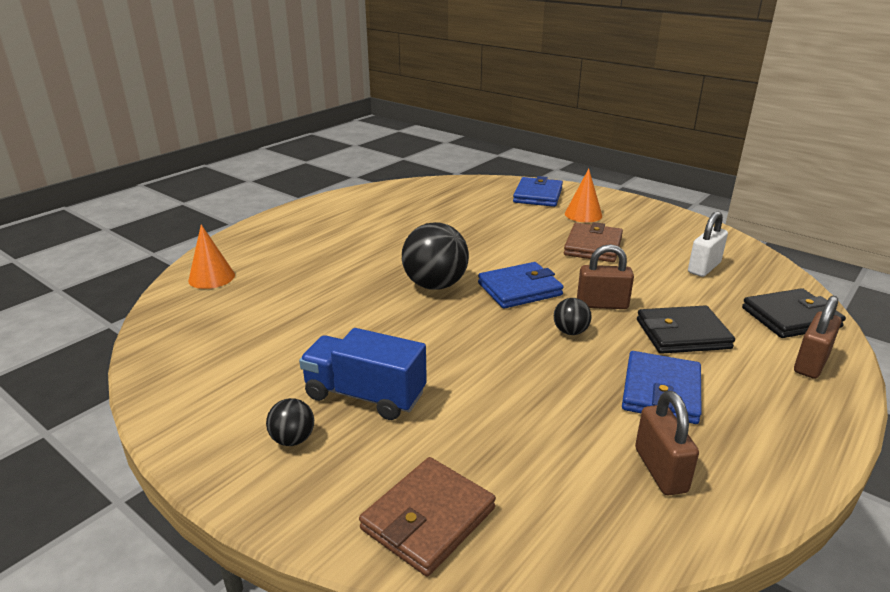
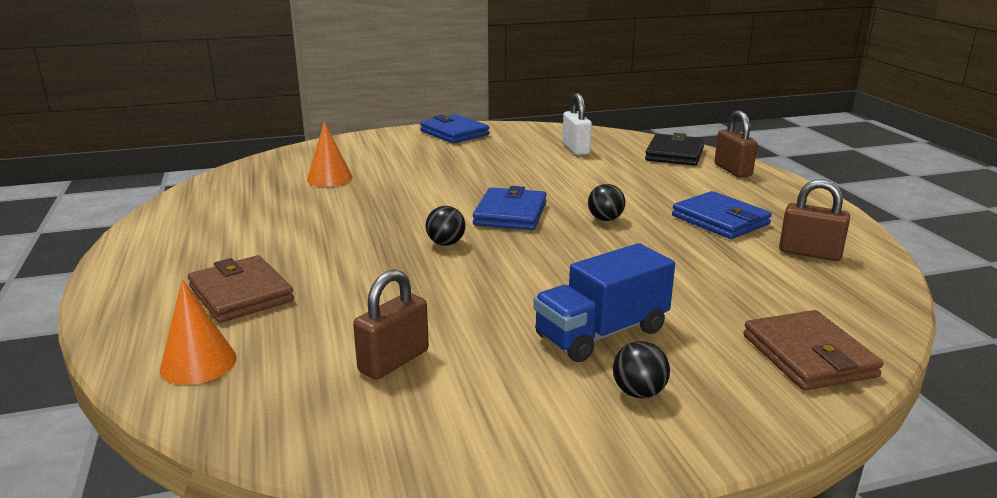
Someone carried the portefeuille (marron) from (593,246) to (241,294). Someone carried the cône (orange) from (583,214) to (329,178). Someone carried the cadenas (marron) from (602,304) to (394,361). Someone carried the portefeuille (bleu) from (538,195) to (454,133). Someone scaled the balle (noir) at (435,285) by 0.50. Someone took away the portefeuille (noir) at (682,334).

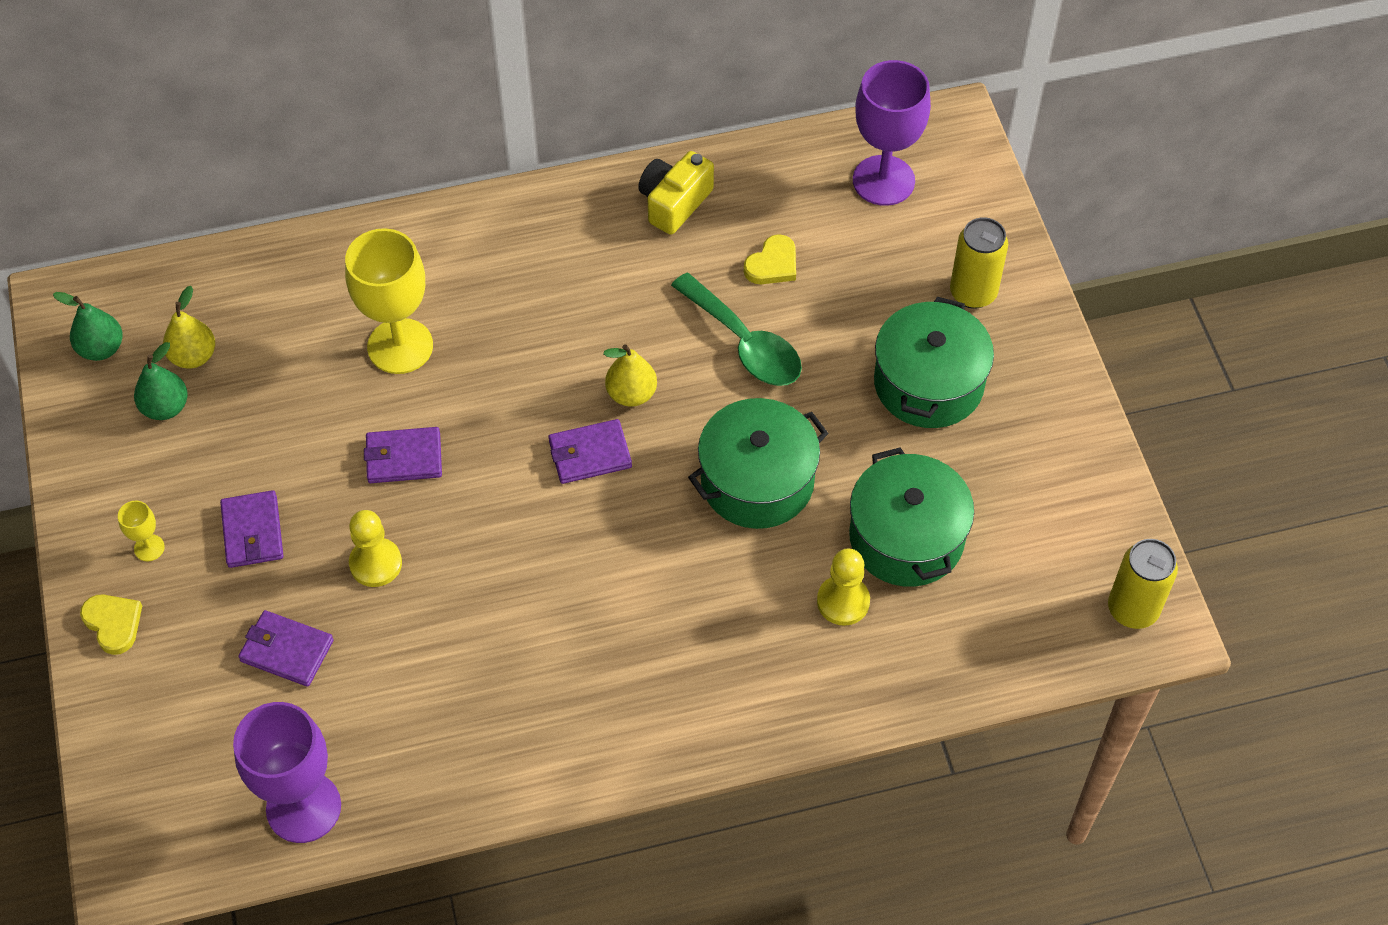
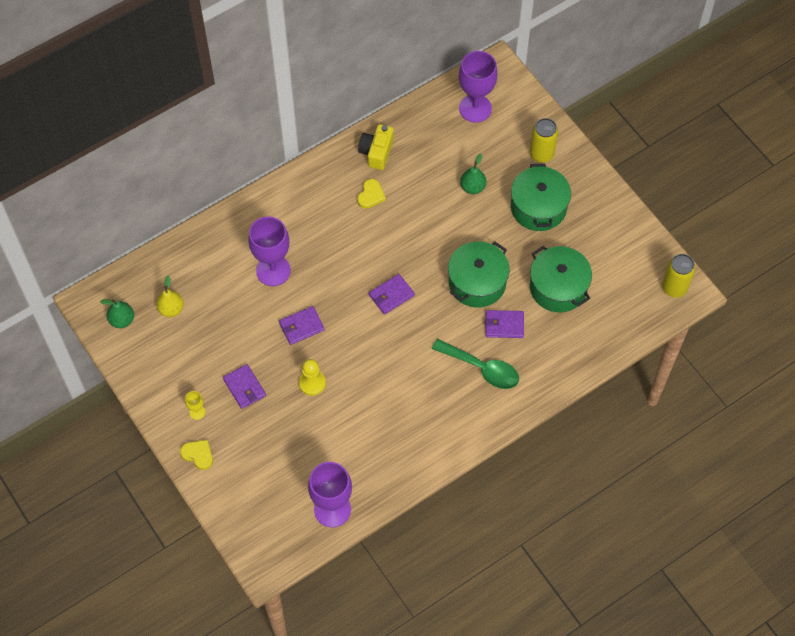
Someone repainted the verre à pied (jaune) at (400,346), which became the verre à pied (violet) at (273,270). Someone carried the cœur (jaune) from (772,264) to (371,195). Someone carried the cuillère (vert) from (744,343) to (481,368). Someone carried the poire (vert) from (165,407) to (472,187). Someone carried the portefeuille (violet) from (287,651) to (504,325). Someone took away the poire (jaune) at (631,394). Someone took away the pion (jaune) at (843,601).

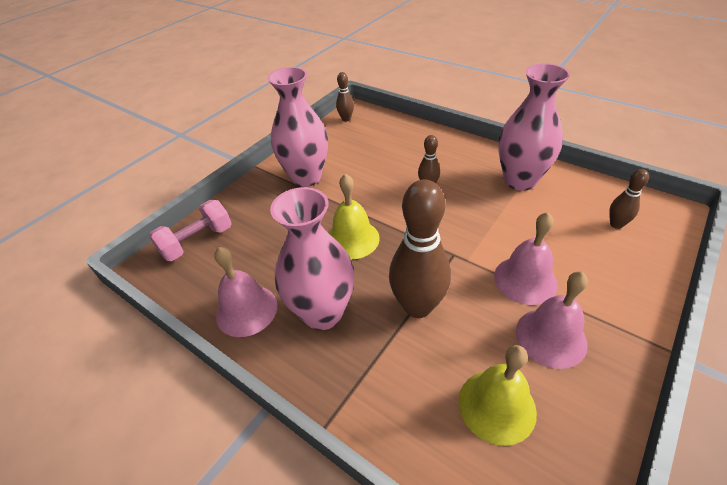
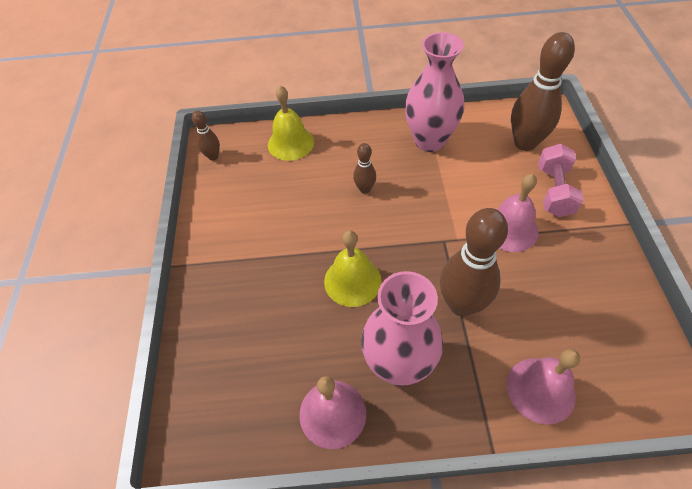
Someone carried the cloche (jaune) from (497,406) to (291,143). Someone carried the cloche (rose) from (550,337) to (540,390). Someone scaled the quille (marron) at (616,224) by 2.05. Someone carried the haltère (rose) from (197,242) to (554,191). Someone took away the vase (rose) at (306,177).

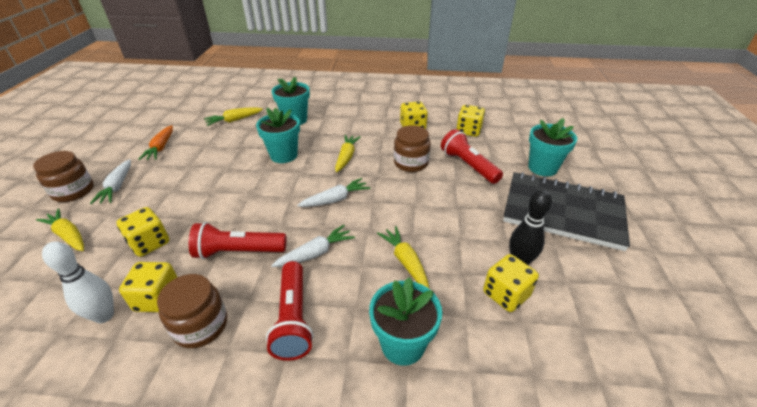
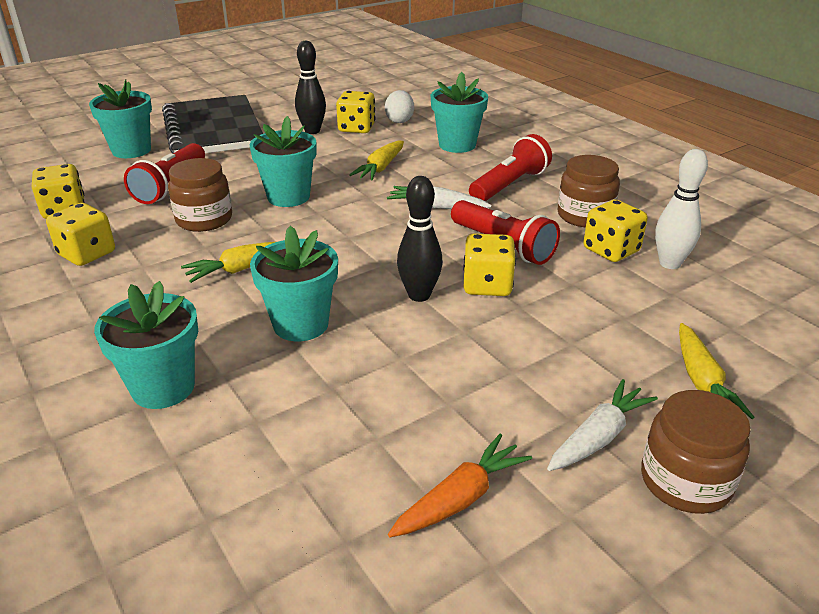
Someone put down the pot de fleurs (turquoise) at (288,197). Someone put down the œuf (blanc) at (399,120). Someone put down the quille (noir) at (419,295). Someone carried the dé (jaune) from (149,243) to (487,285). Someone took away the carotte (jaune) at (234,120). Someone took away the carotte (blanc) at (335,199).

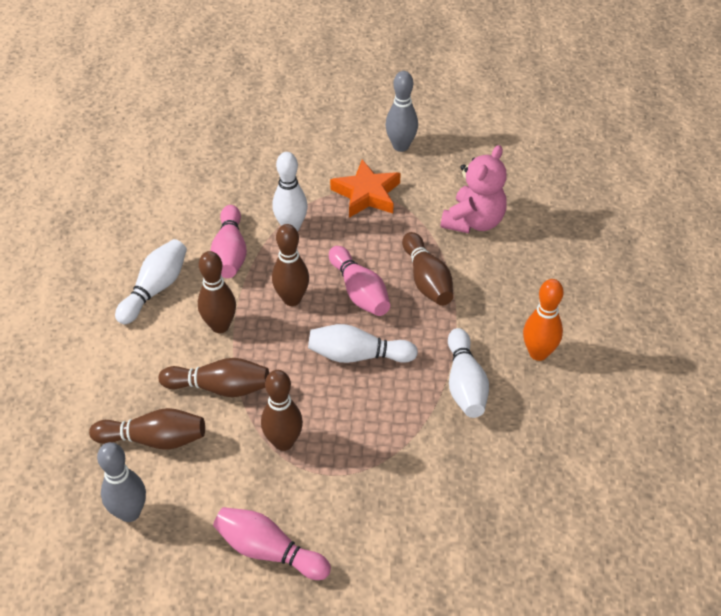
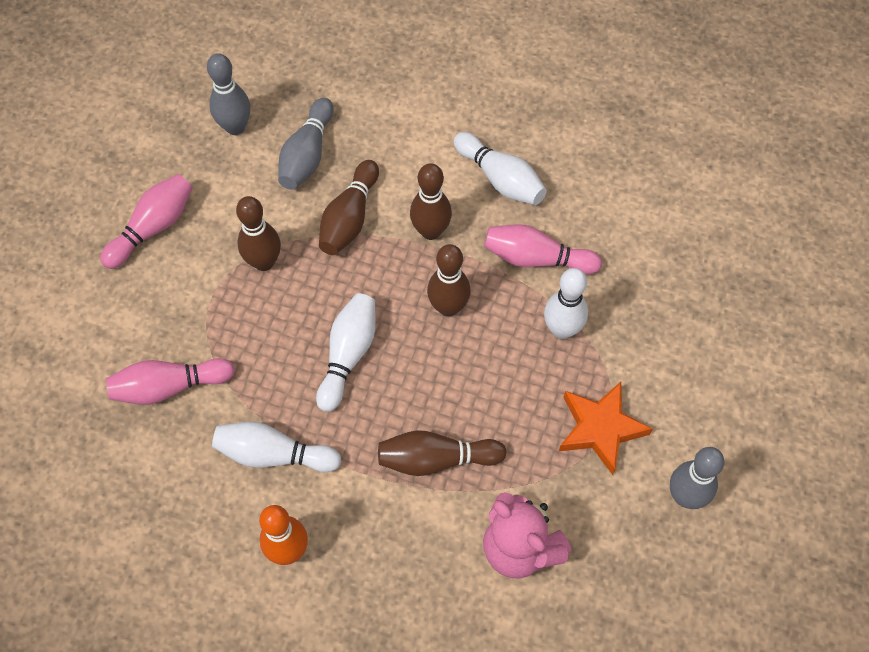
Someone carried the quille (rose) from (359,292) to (169,387). Someone repainted the quille (marron) at (154,439), which became the quille (gris) at (307,155).

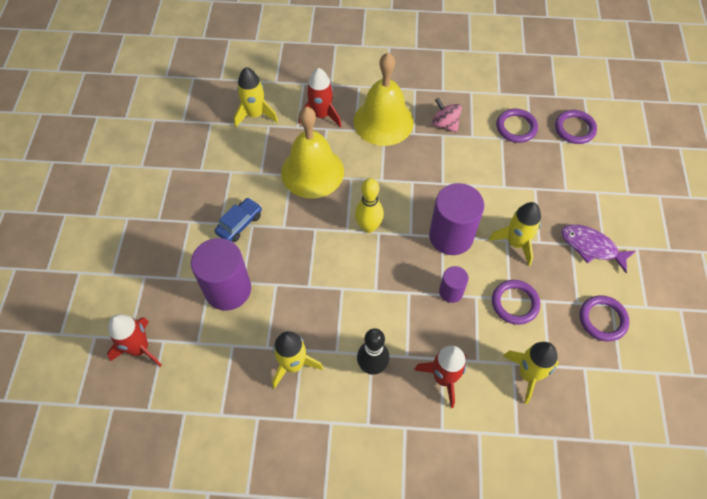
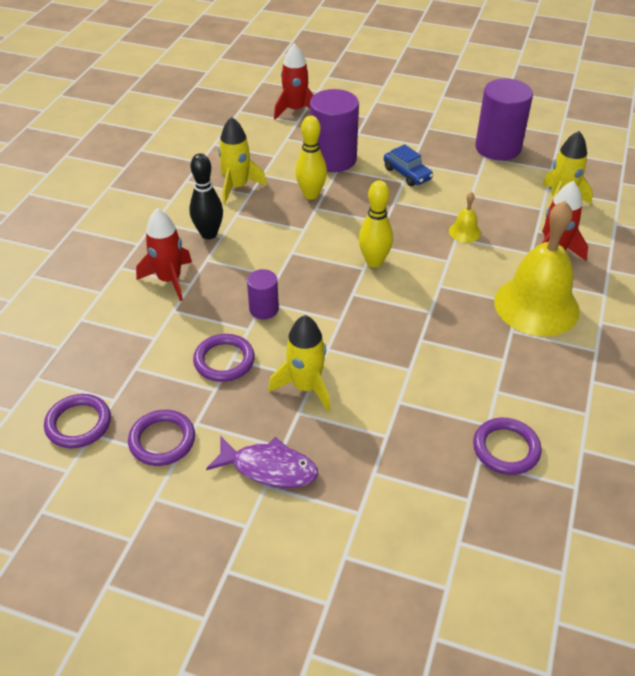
Someone carried the anneau (violet) from (574,129) to (78,424). Someone rotated the poisson (violet) at (591,247) by 60 degrees clockwise. Someone put down the quille (jaune) at (311,195). Someone scaled the cloche (jaune) at (312,172) by 0.42. Someone carried the cylindre (violet) from (451,236) to (498,148). Someone took away the toupie (rose) at (445,124). Someone took away the fusée (jaune) at (528,374).

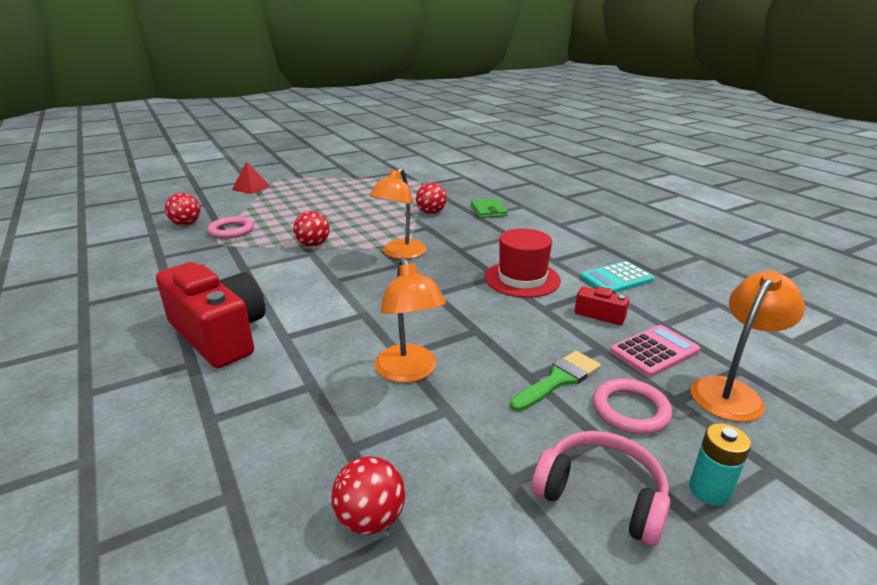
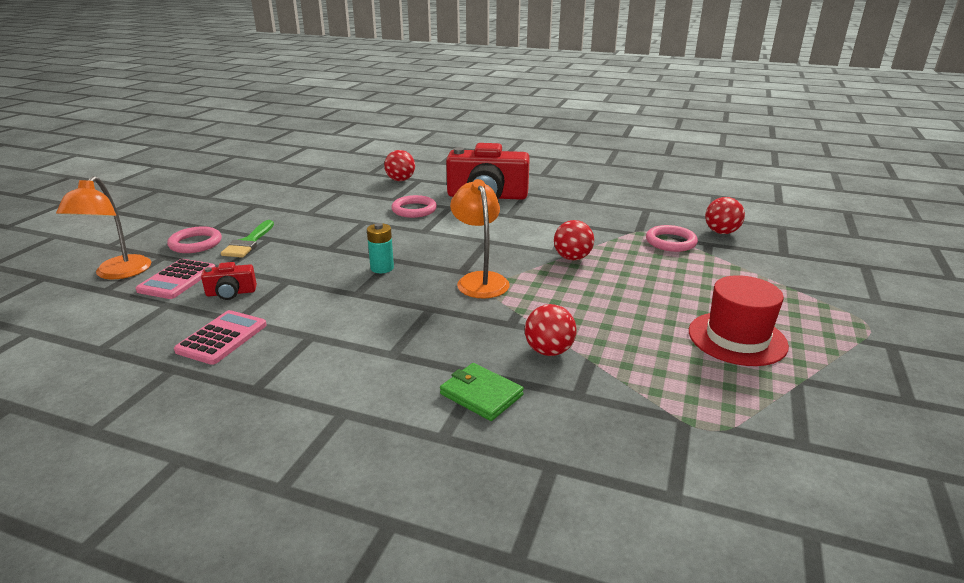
Someone repainted the calculatrice (turquoise) at (616,279), which became the calculatrice (rose) at (222,338). Someone carried the pile (turquoise) from (709,490) to (382,268). Someone carried the balle (rouge) from (370,518) to (400,180). Someone put down the anneau (rose) at (414,210). Someone carried the chapeau (rouge) from (522,279) to (737,338). Someone took away the pyramide (rouge) at (251,188). Someone took away the lampe (orange) at (409,372). Someone took away the casque audio (rose) at (601,495).

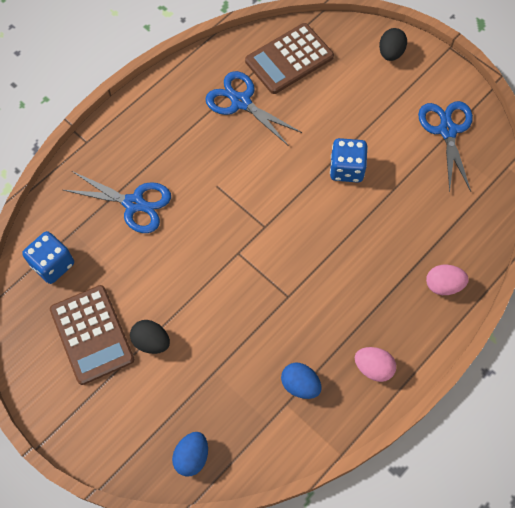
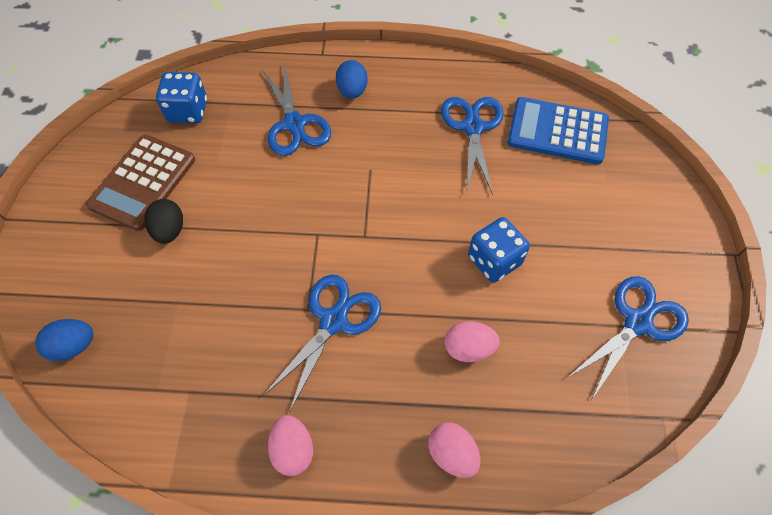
Someone put down the ciseaux (bleu) at (333,321). Someone carried the œuf (bleu) from (300,385) to (352,91). Someone put down the œuf (rose) at (468,348). Someone repainted the calculatrice (marron) at (289,59), which became the calculatrice (bleu) at (557,131). Someone took away the œuf (noir) at (390,53).

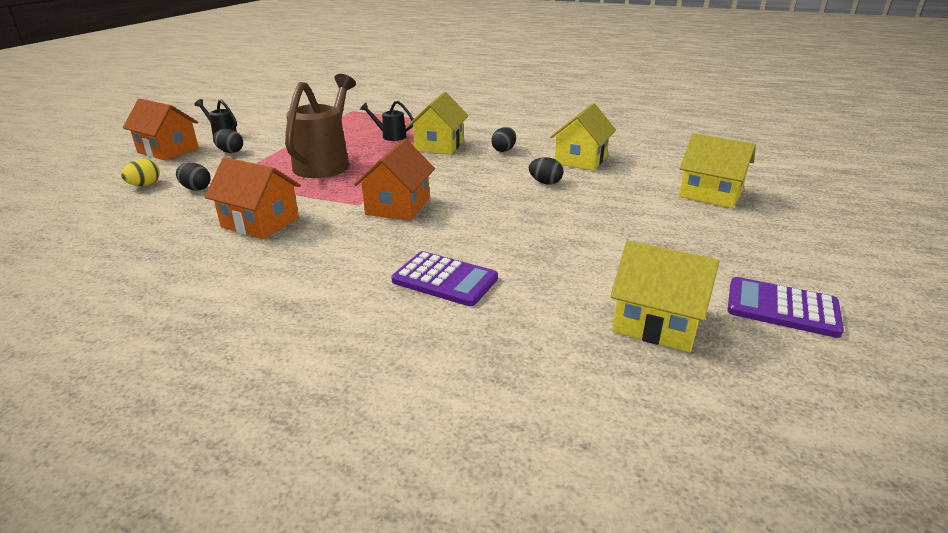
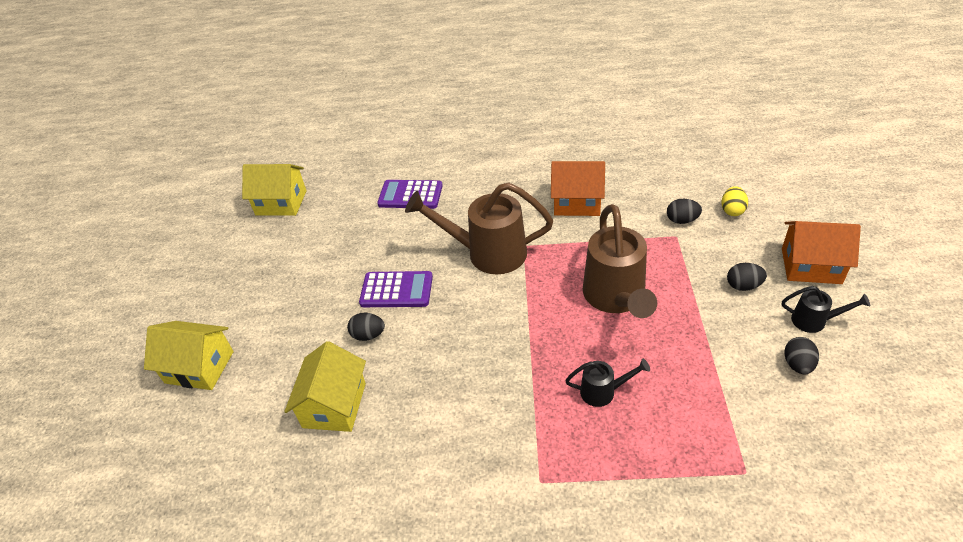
Someone carried the calculatrice (violet) from (782,308) to (396,290). Someone swapped the maison (orange) at (398,206) for the arrosoir (marron) at (488,253). Someone carried the œuf (noir) from (504,150) to (797,364). Someone took away the maison (jaune) at (439,146).

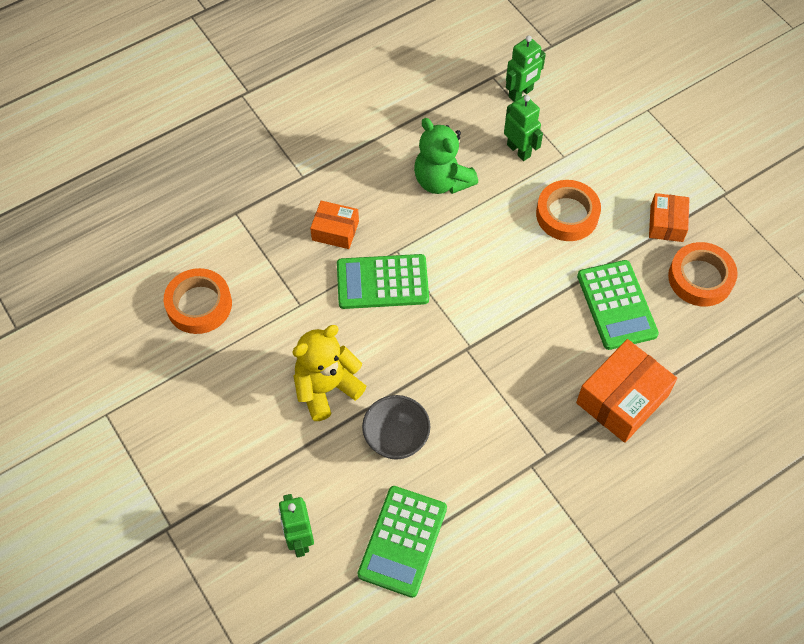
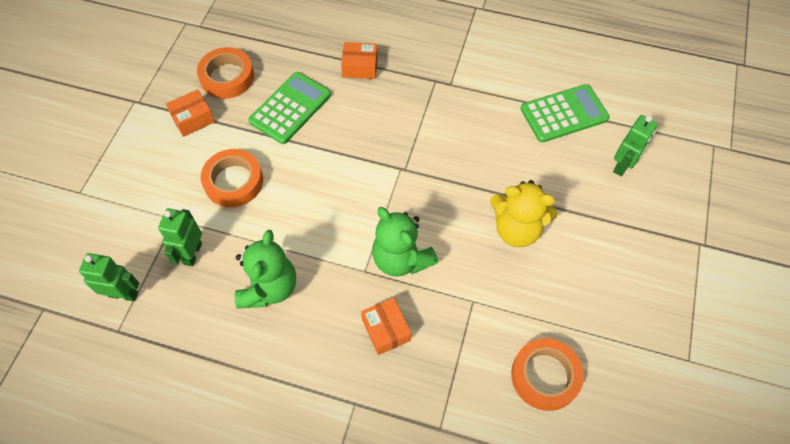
Someone scaled the boîte (orange) at (622,399) by 0.59. Someone swapped the calculatrice (vert) at (382,282) for the ours en peluche (vert) at (401,259). Someone took away the bol (gris) at (396,439).

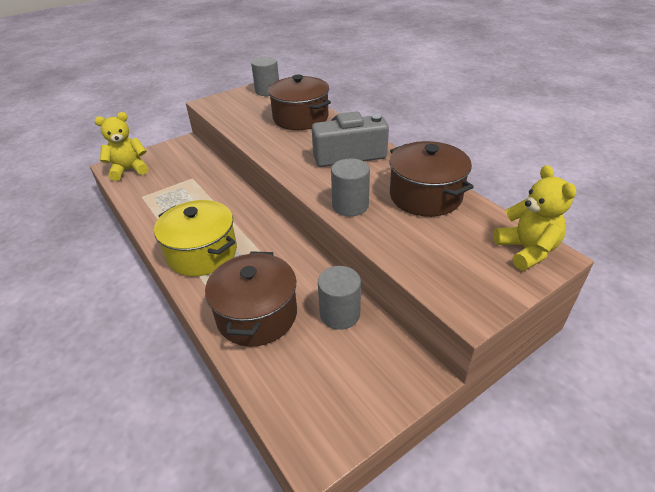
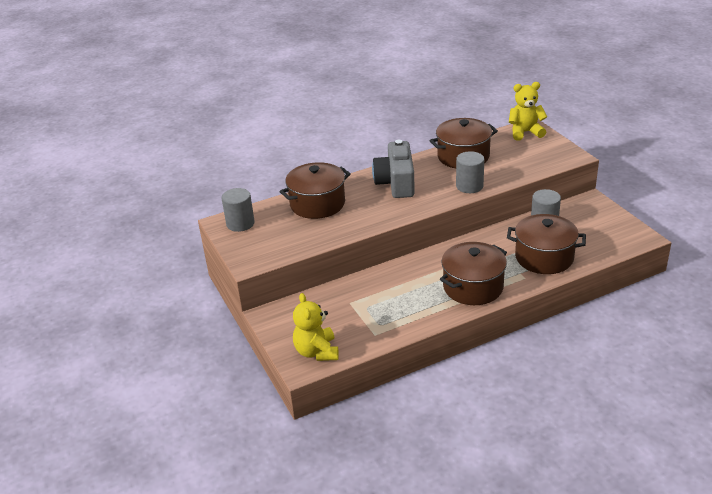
Someone repainted the marmite (jaune) at (202,253), which became the marmite (marron) at (473,287).

